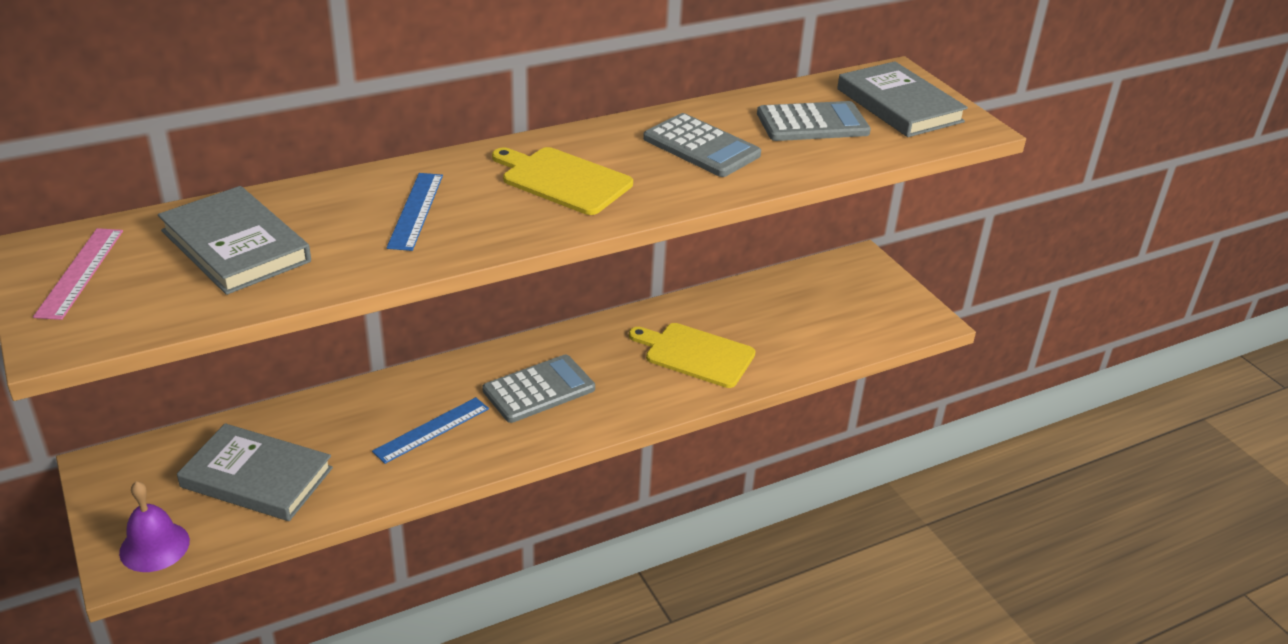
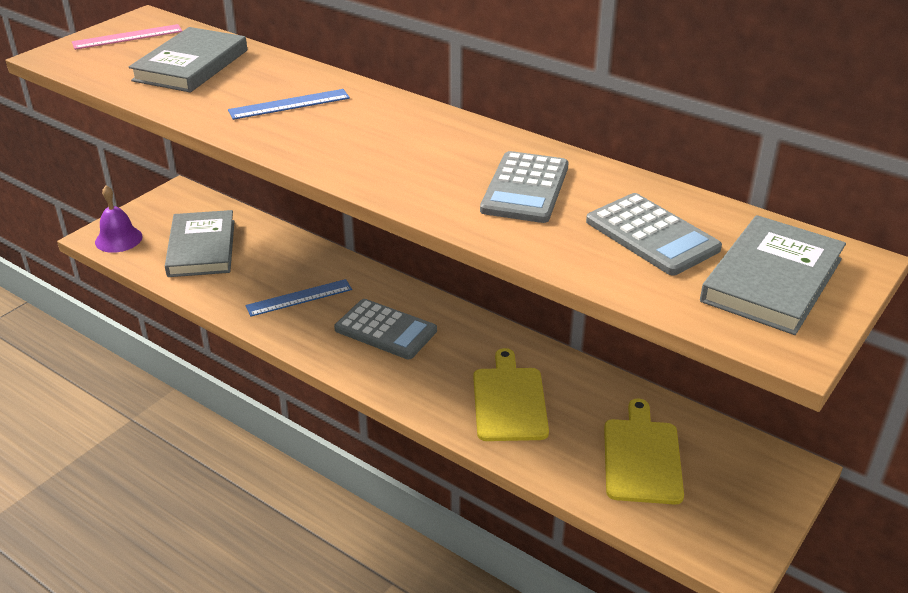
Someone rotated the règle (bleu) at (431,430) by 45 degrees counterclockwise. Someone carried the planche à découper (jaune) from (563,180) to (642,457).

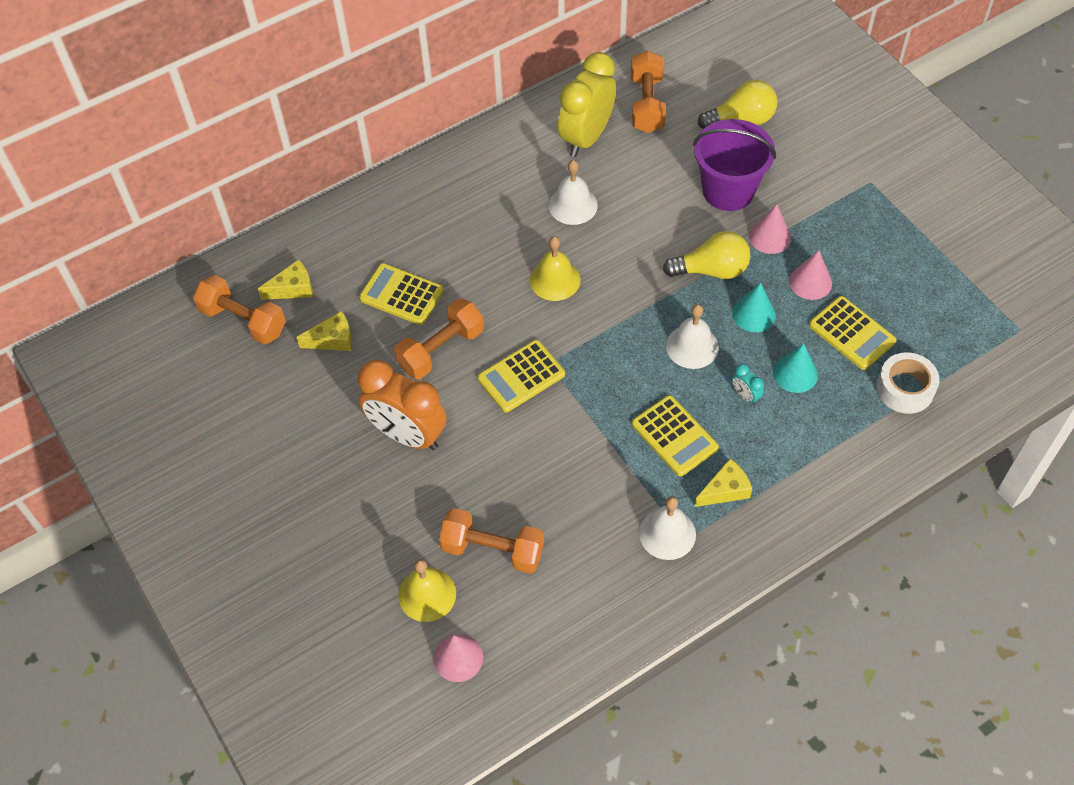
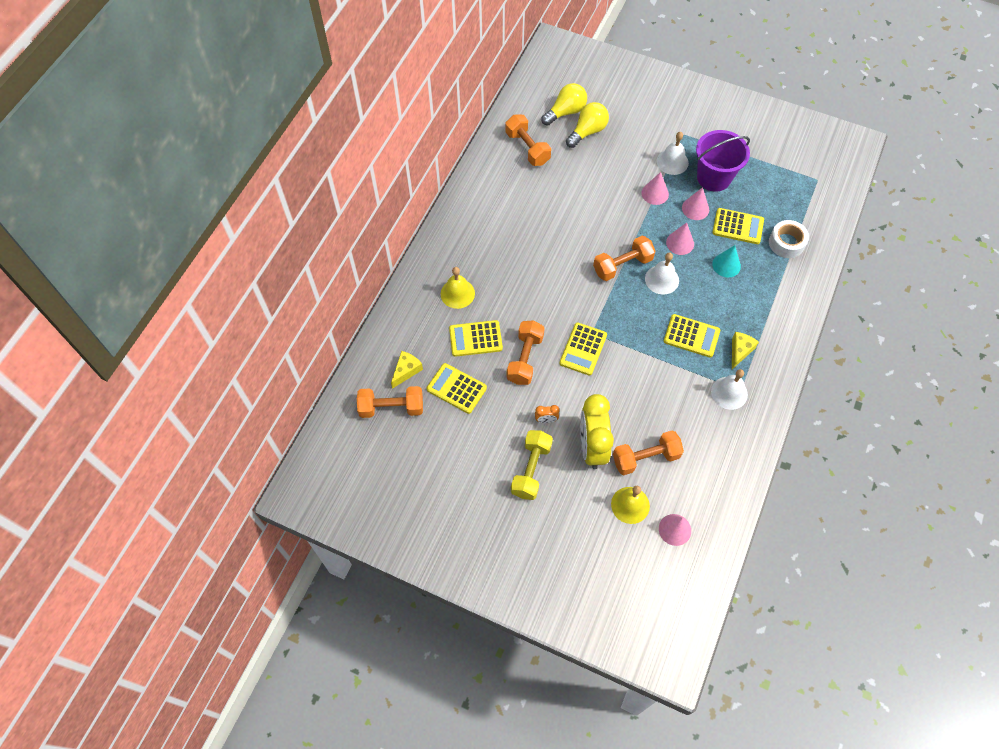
Someone swapped the fromage (jaune) at (333,340) for the calculatrice (jaune) at (456,388). Someone carried the cloche (jaune) from (555,280) to (457,293). Someone put down the haltère (jaune) at (531,469). Someone scaled the réveil (orange) at (407,434) by 0.41. Someone carried the ampoule (jaune) from (712,270) to (565,112). Someone carried the réveil (jaune) from (586,137) to (592,447). Someone put down the haltère (orange) at (622,265). Someone carried the cloche (blanc) from (573,205) to (672,162). Someone repainted the cône (turquoise) at (754,314), which became the cône (rose) at (680,243). Someone carried the seau (violet) from (728,190) to (714,177). Someone took away the réveil (turquoise) at (745,396).

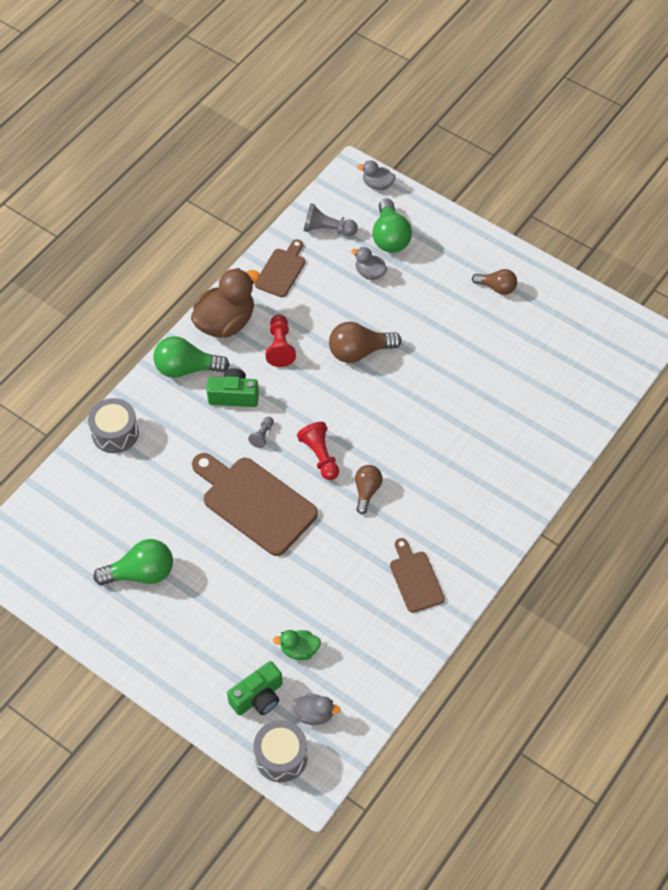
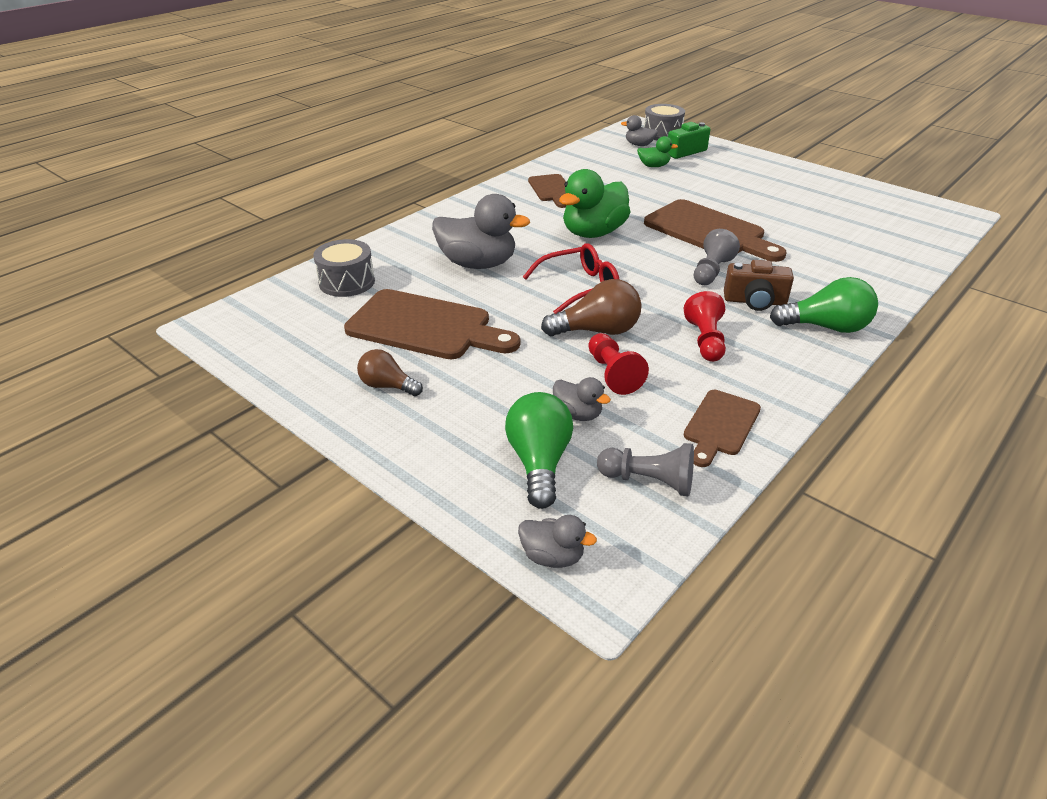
Someone carried the tambour (gris) from (115,433) to (347,282). Someone put down the planche à découper (marron) at (425,326). Someone put down the canard (gris) at (478,264). Someone put down the lunettes (rouge) at (579,287). Someone swapped the ampoule (marron) at (366,491) for the canard (vert) at (593,233). Someone carried the pion (rouge) from (320,456) to (613,374). Someone scaled the pion (gris) at (262,435) by 1.69. Someone repainted the appareil photo (vert) at (234,396), which became the appareil photo (marron) at (755,301). Someone took away the ampoule (vert) at (141,573). Someone took away the canard (marron) at (225,322).

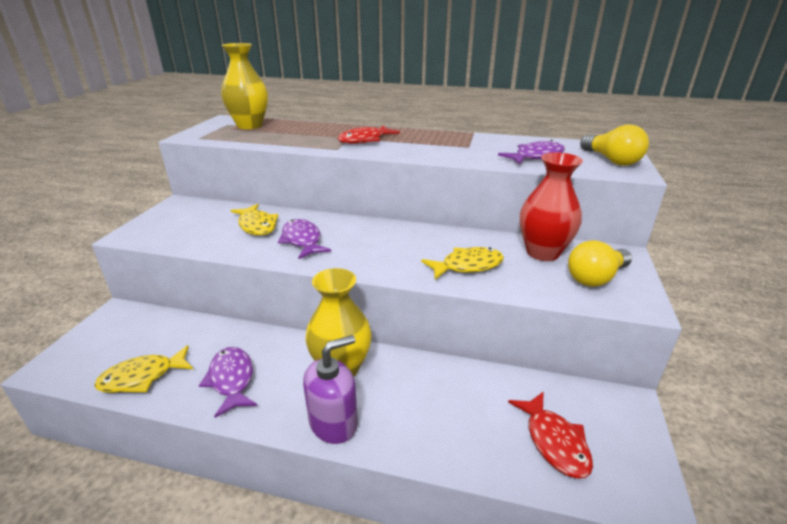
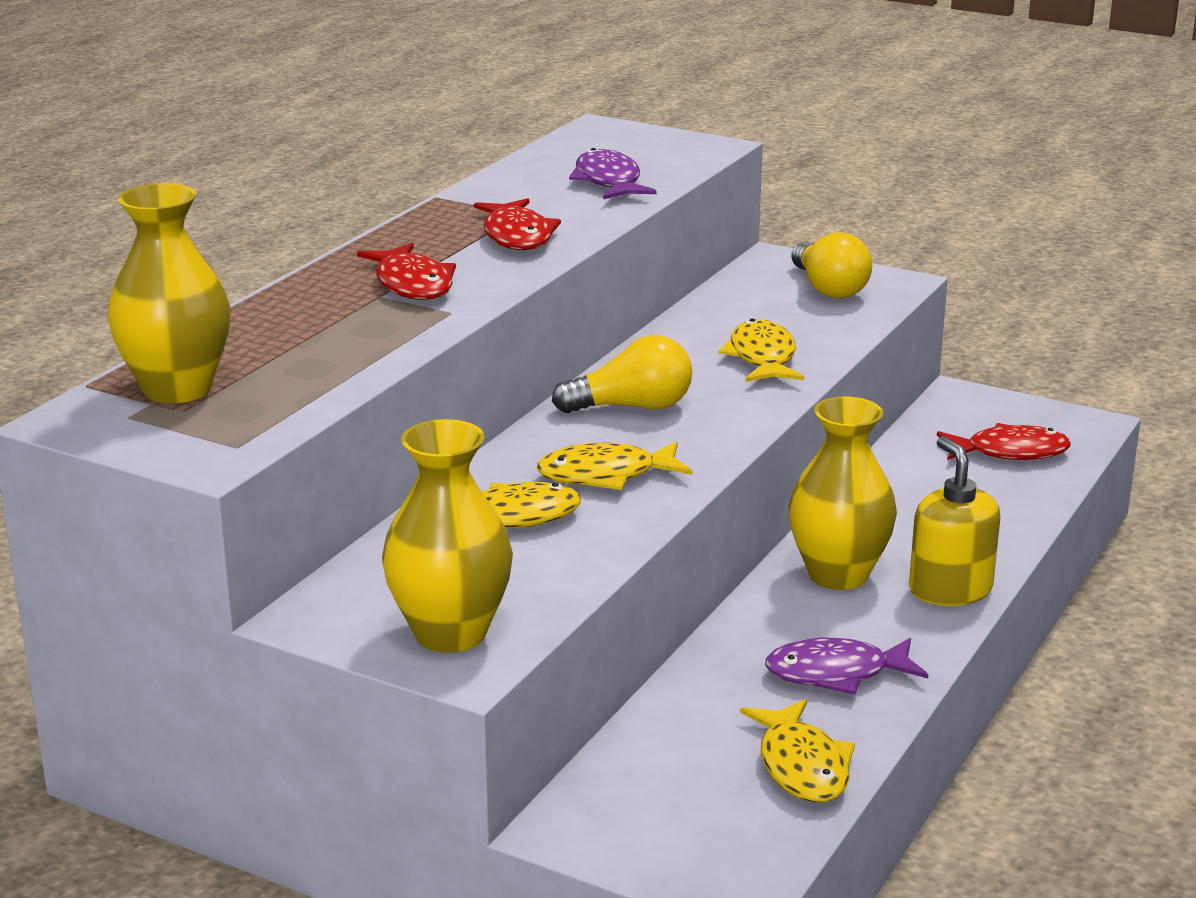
Someone put down the vase (jaune) at (450,633). Someone put down the poisson (rouge) at (517,236). Someone repainted the poisson (violet) at (302,240), which became the poisson (jaune) at (605,475). Someone carried the ampoule (jaune) from (611,160) to (632,407). Someone repainted the distributeur de savon (violet) at (333,422), which became the distributeur de savon (jaune) at (950,590). Someone took away the vase (rouge) at (543,253).

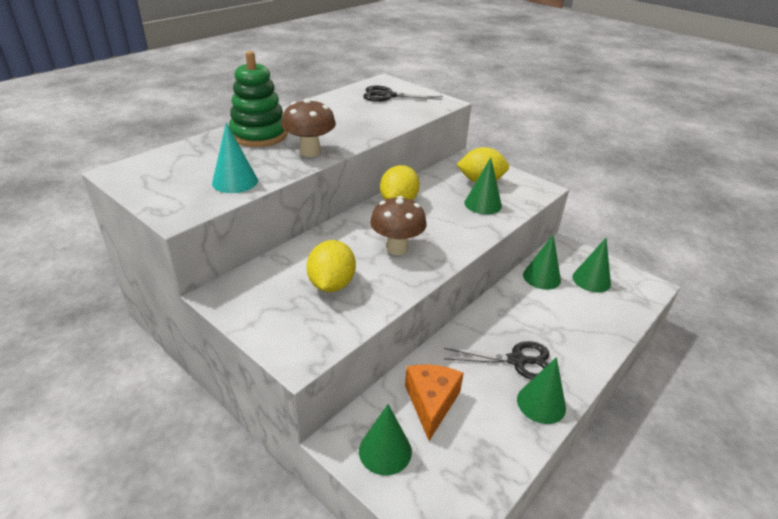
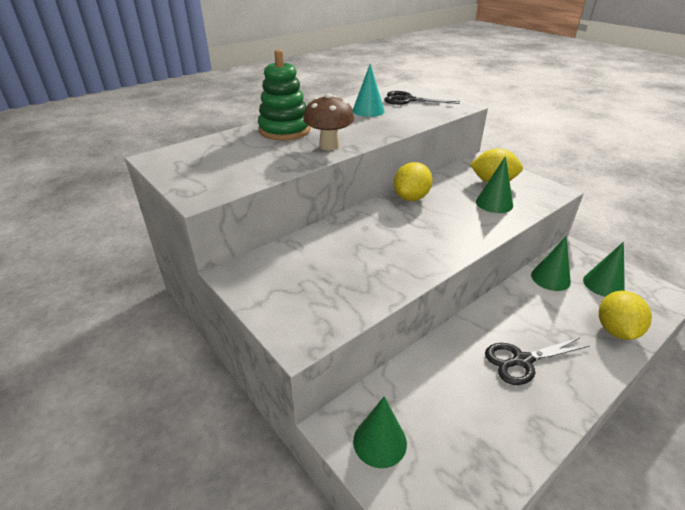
Someone carried the cône (turquoise) from (235,181) to (368,111). Someone rotated the ciseaux (noir) at (517,360) by 150 degrees clockwise. Someone carried the citron (jaune) from (331,284) to (616,330). Someone took away the champignon (marron) at (396,248). Someone took away the fromage (orange) at (431,403). Someone took away the cône (vert) at (541,403).

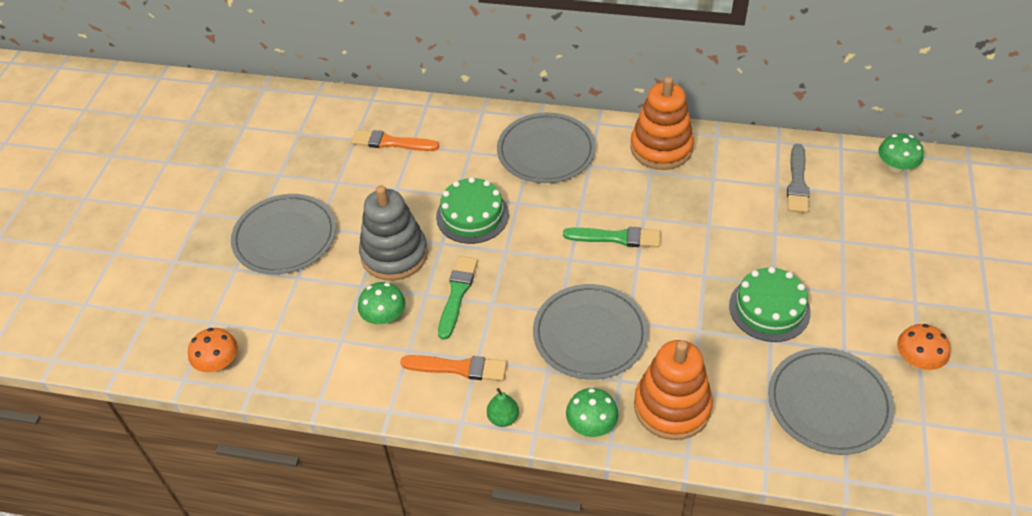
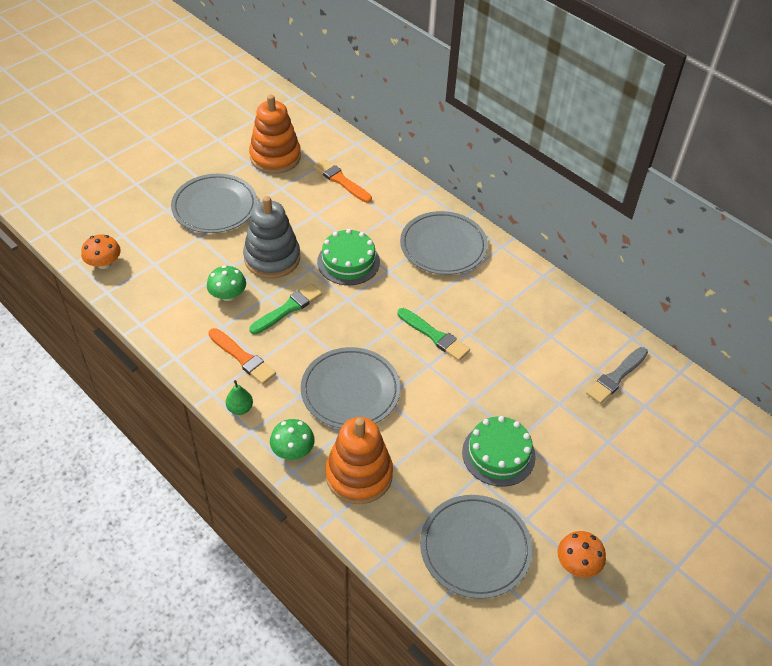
Someone carried the jouet à empiler (orange) from (661,148) to (275,157). Someone took away the champignon (vert) at (896,166).

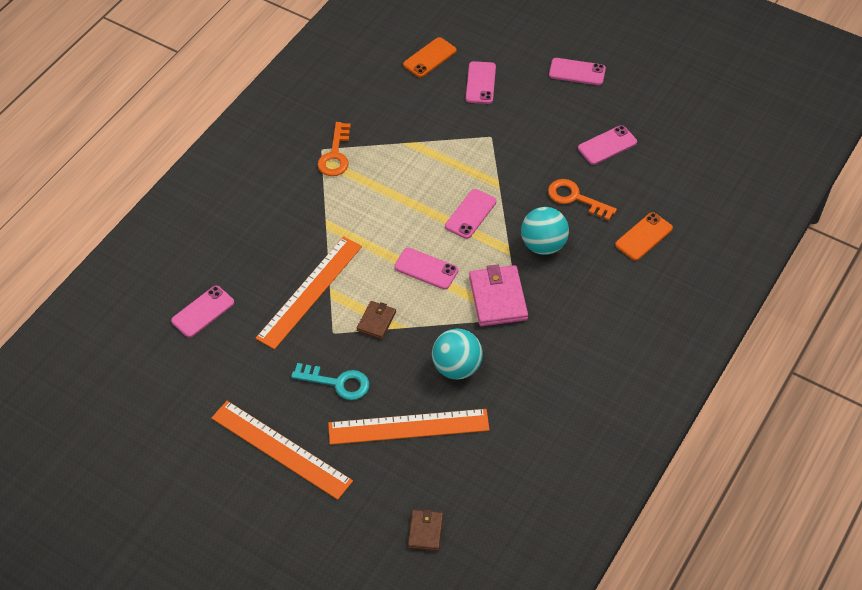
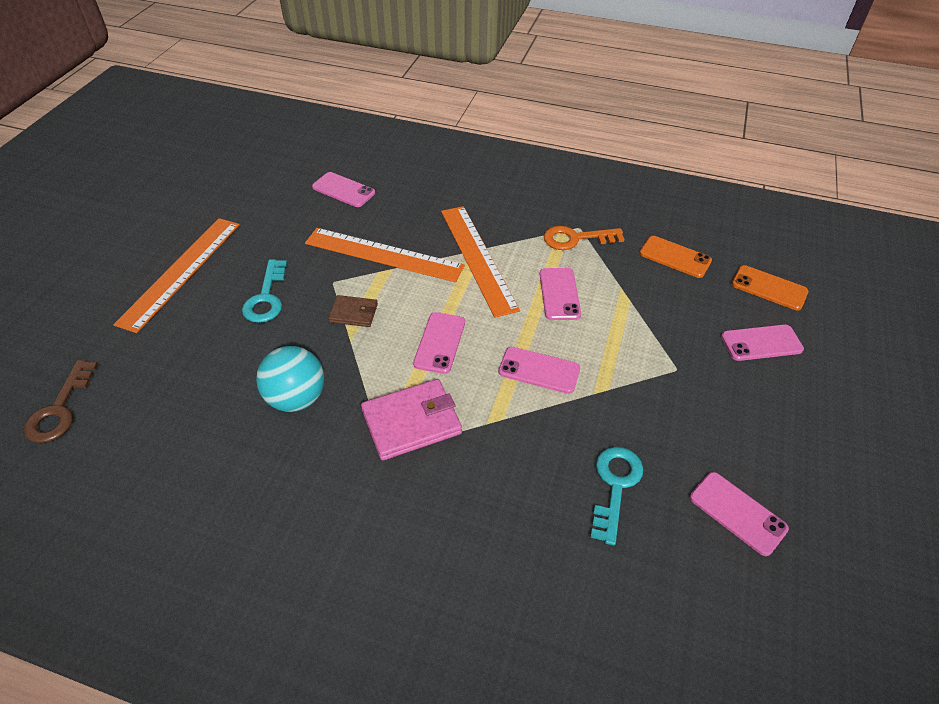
Someone swapped the portefeuille (marron) at (425,531) for the clé (marron) at (60,409). Someone carried the règle (orange) from (408,427) to (477,258). Someone carried the téléphone (rose) from (577,72) to (559,294). Someone repainted the clé (orange) at (575,198), which became the clé (turquoise) at (615,486). Someone carried the téléphone (orange) from (643,236) to (675,257). Someone took away the balle (turquoise) at (543,245).

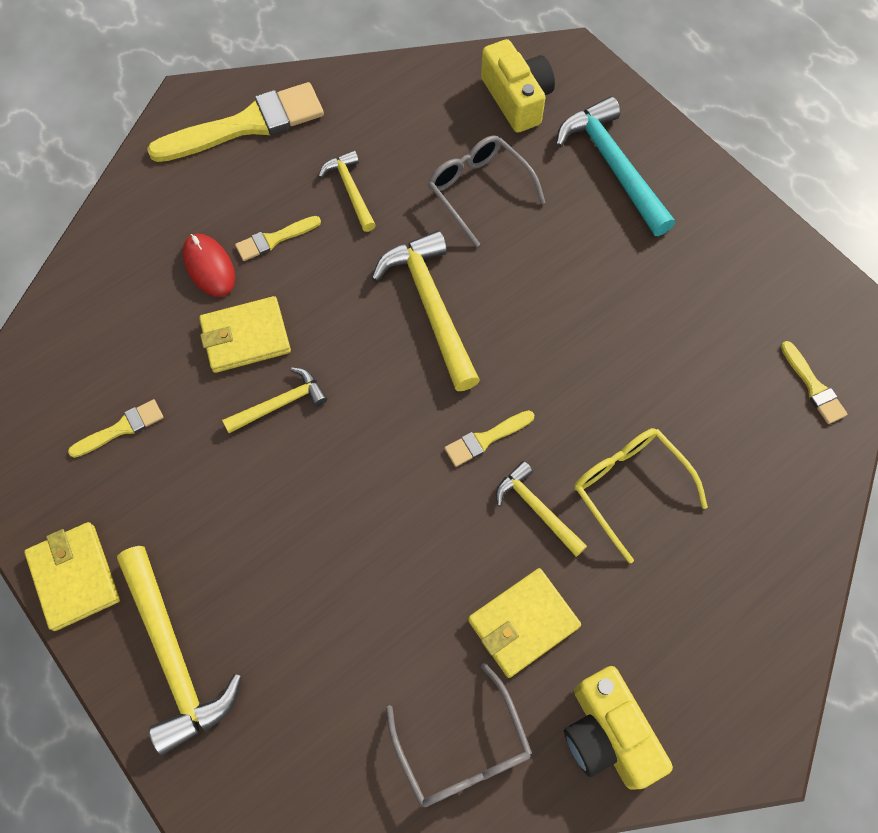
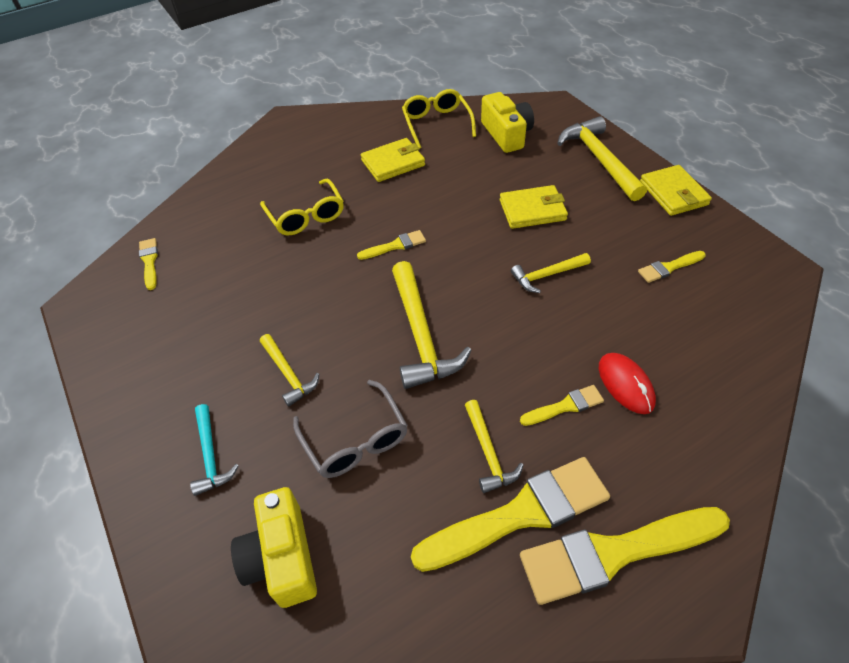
Someone scaled the marteau (turquoise) at (612,166) by 0.57. Someone carried the marteau (jaune) from (536,509) to (288,374). Someone repainted the lunettes (gris) at (462,749), which became the lunettes (jaune) at (436,124). Someone put down the pinceau (jaune) at (520,514). Someone carried the appareil photo (jaune) from (608,734) to (506,134). Someone carried the portefeuille (jaune) from (246,337) to (532,210).

